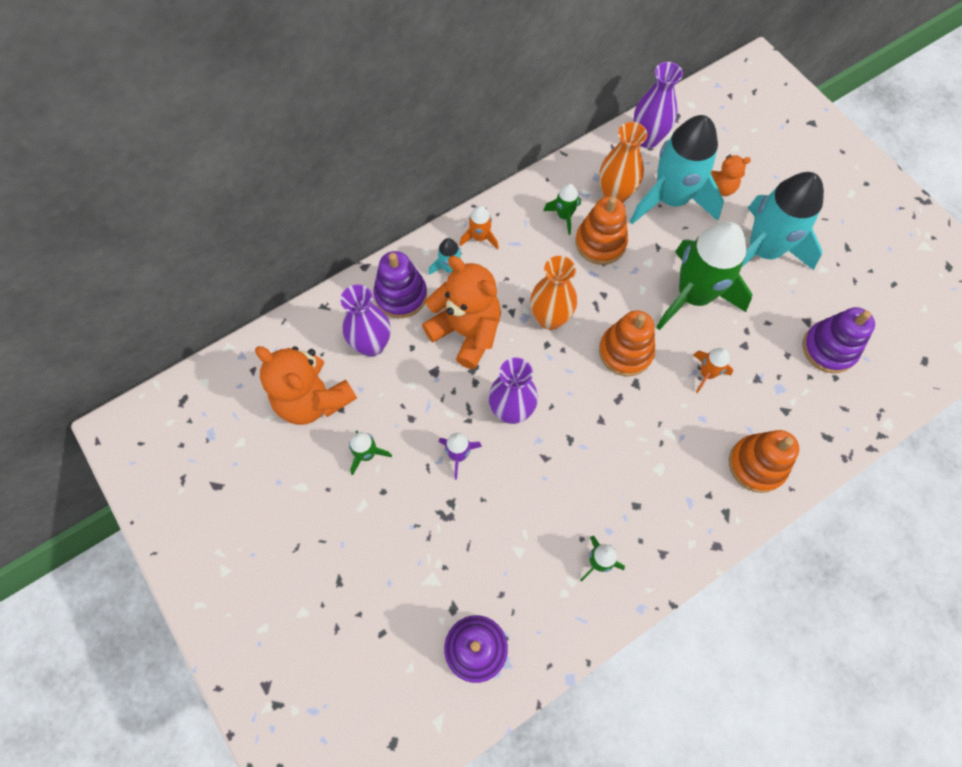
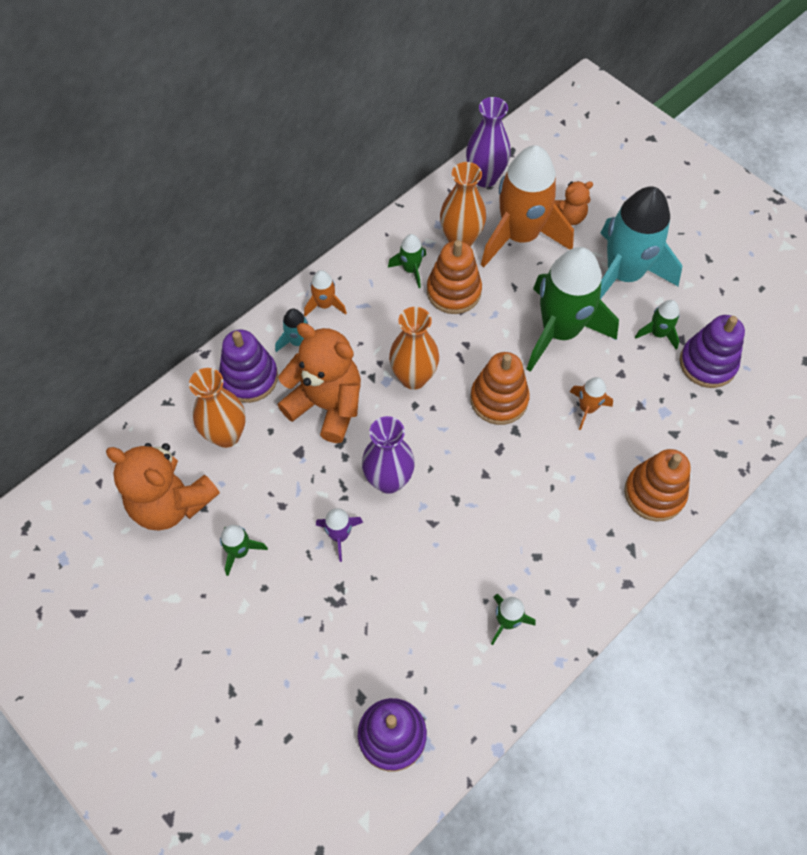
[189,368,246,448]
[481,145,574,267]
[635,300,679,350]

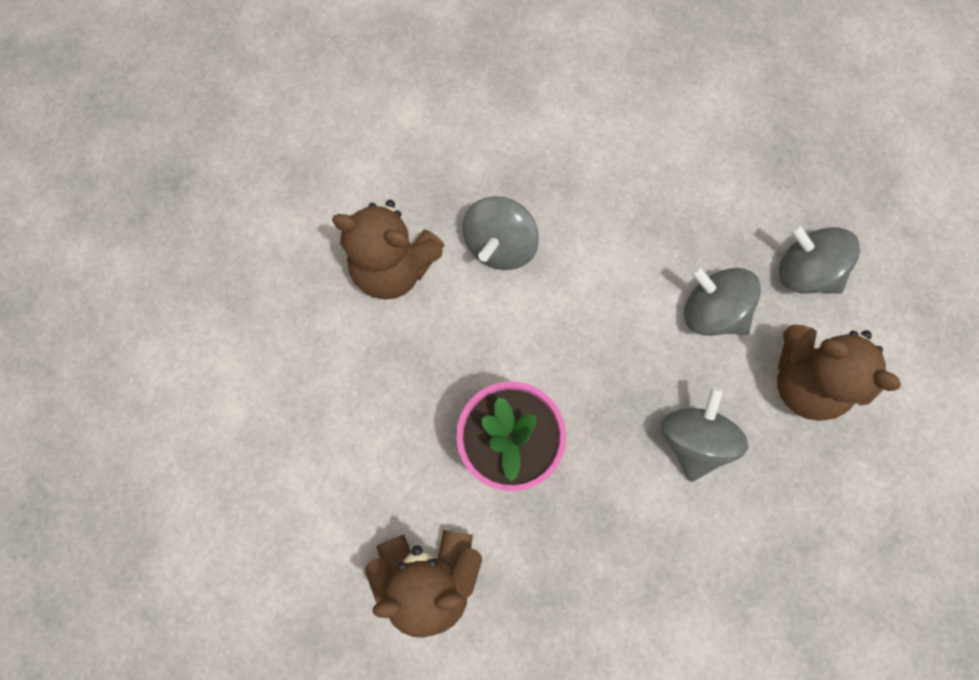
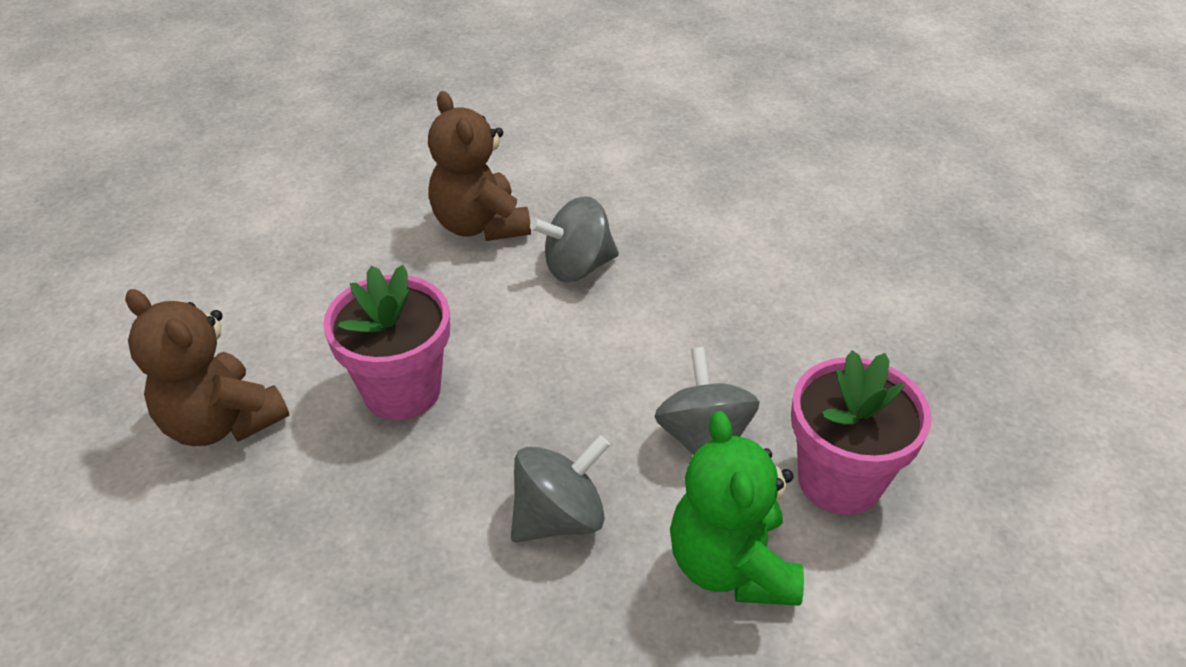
[670,411,804,606]
[791,350,932,515]

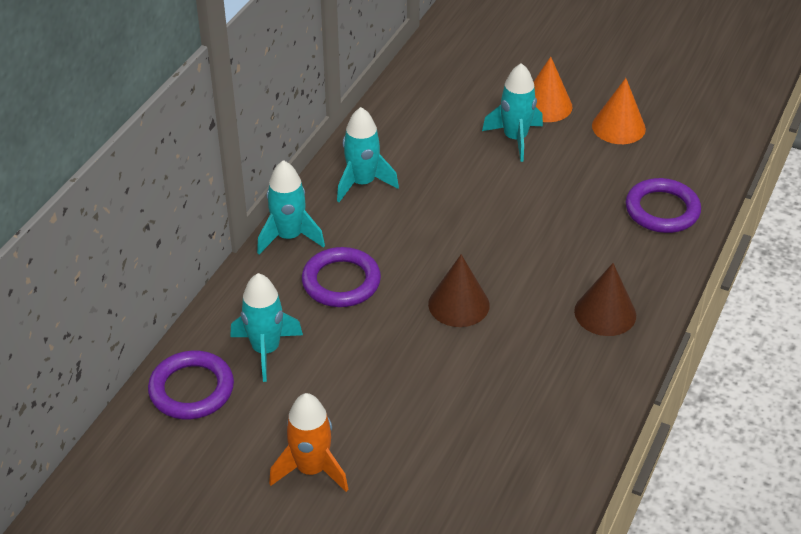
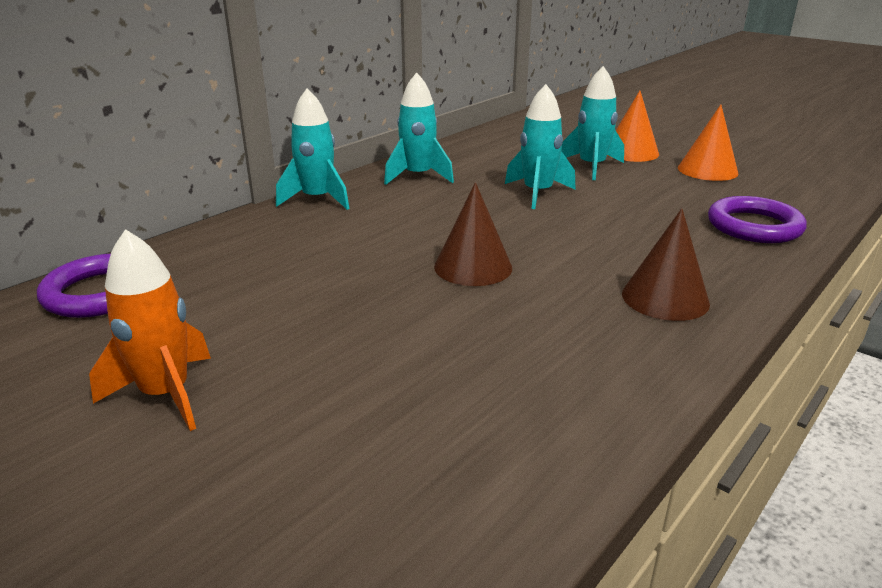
[505,84,576,209]
[302,247,381,307] (first image)

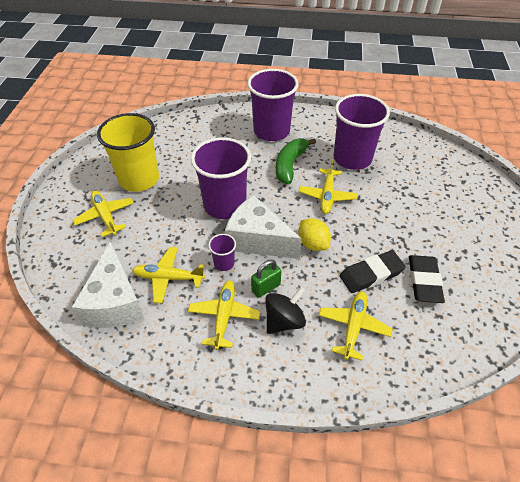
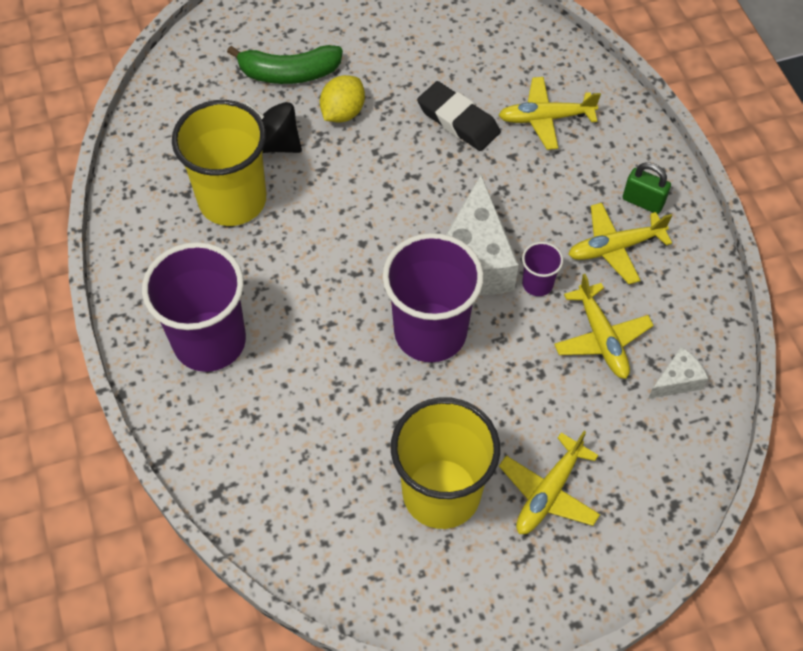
[172,100,266,226]
[227,45,343,84]
[244,102,302,153]
[320,75,365,123]
[623,163,671,214]
[648,347,708,399]
[298,159,358,214] (first image)
[409,255,445,303] (first image)

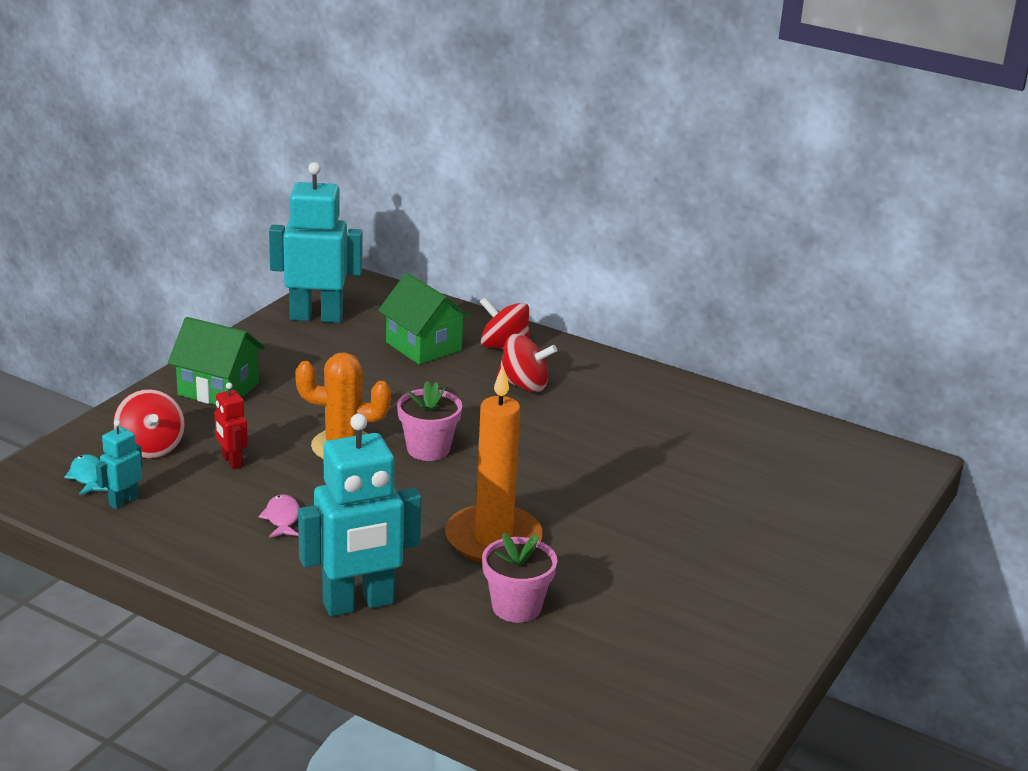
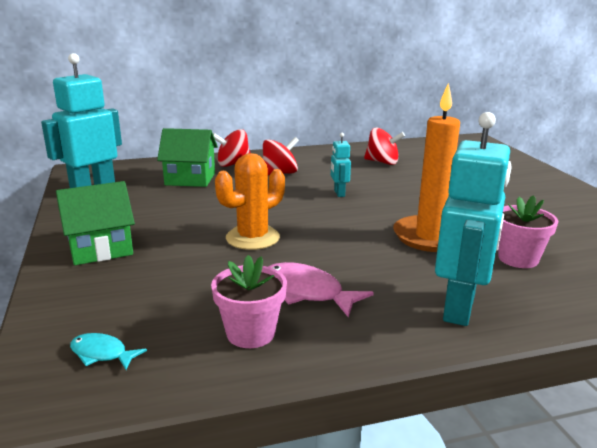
[211,255,287,348]
[268,262,374,318]
[331,133,351,197]
[364,128,405,165]
[214,382,248,469] (first image)

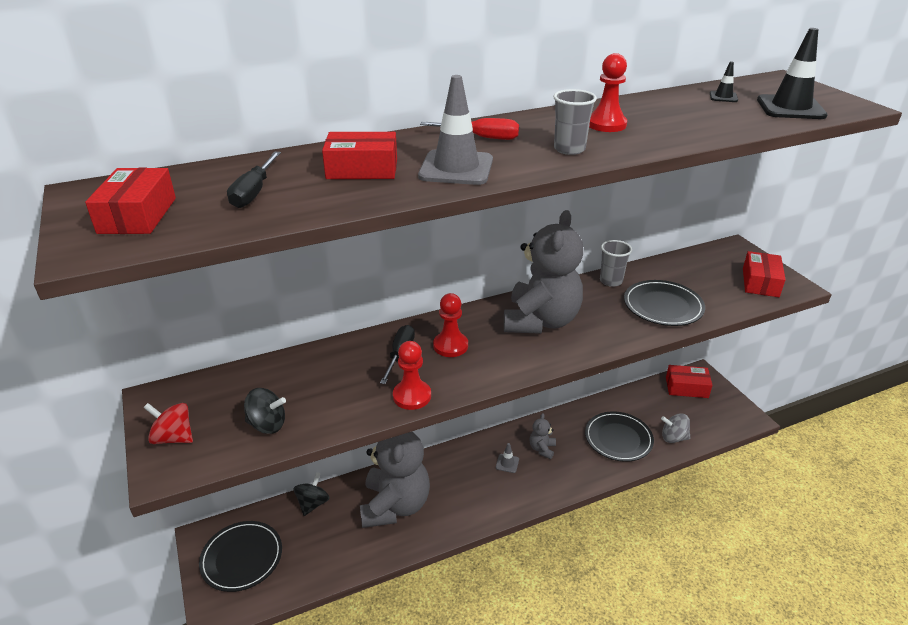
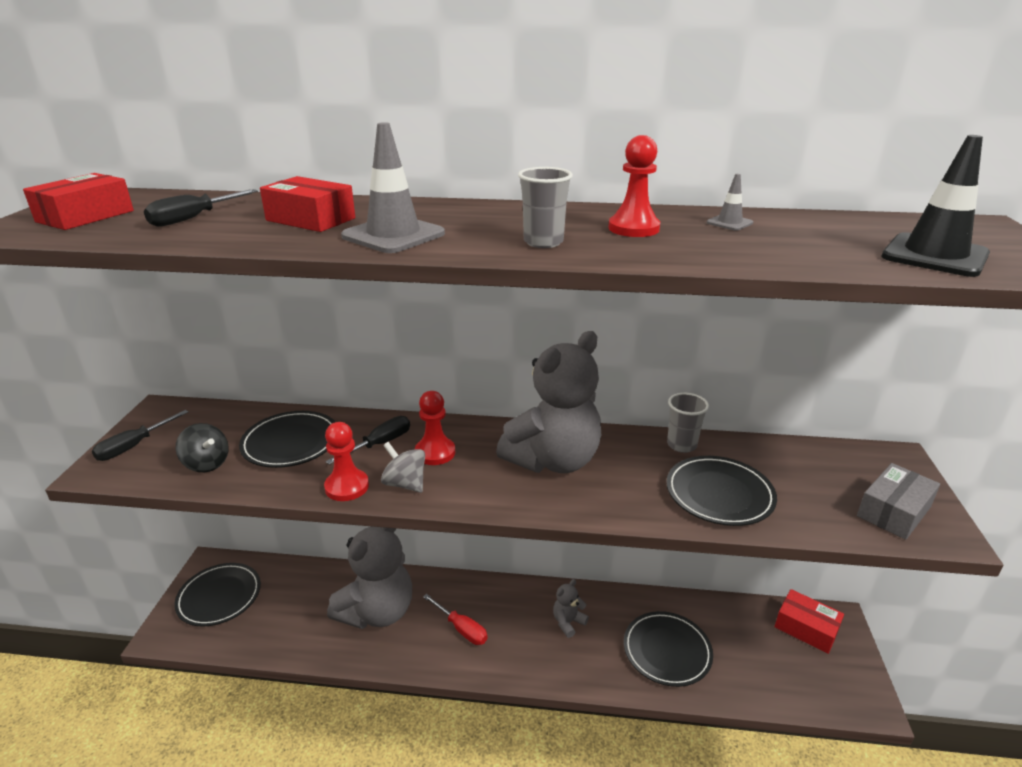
[92,410,189,461]
[239,411,335,468]
[381,442,425,493]
[423,594,487,645]
[706,174,753,231]
[857,463,940,540]
[294,472,330,516] (first image)
[710,61,738,102] (first image)

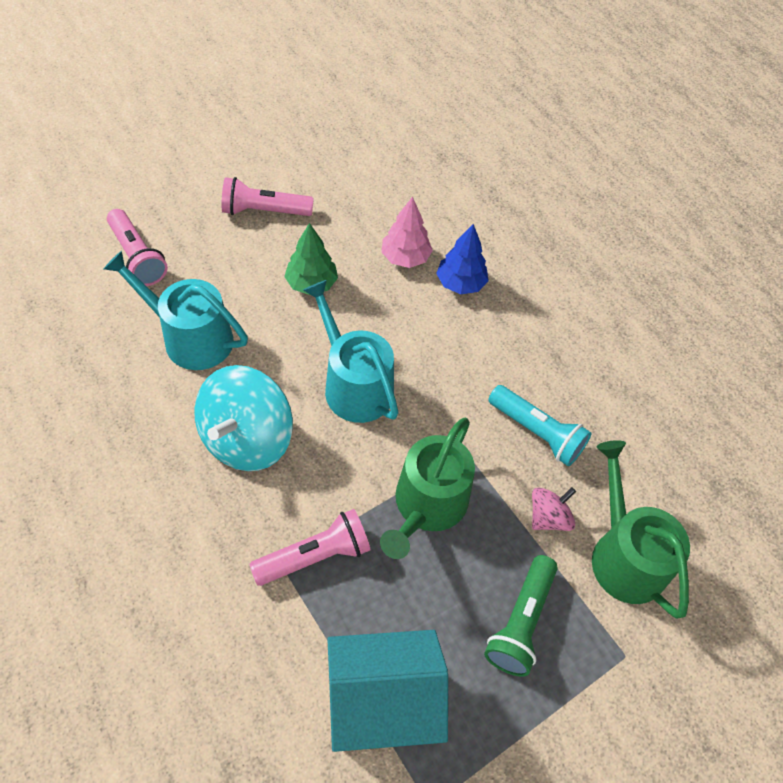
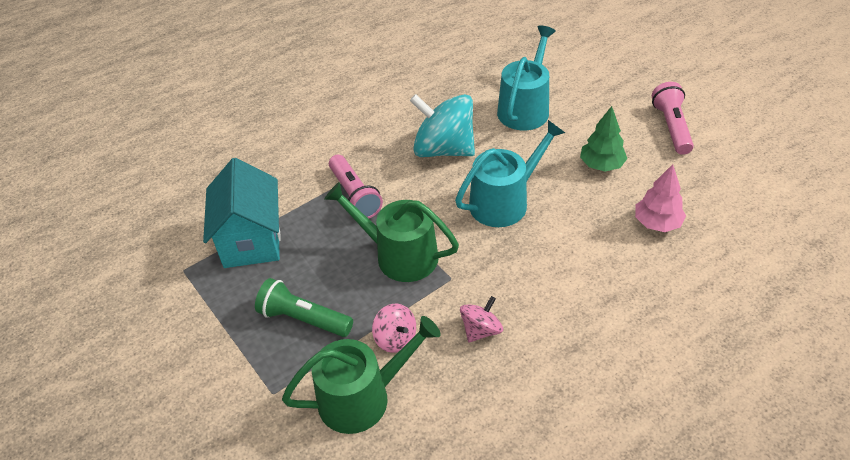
[460,296,503,342]
[107,209,168,286] (first image)
[436,224,489,294] (first image)

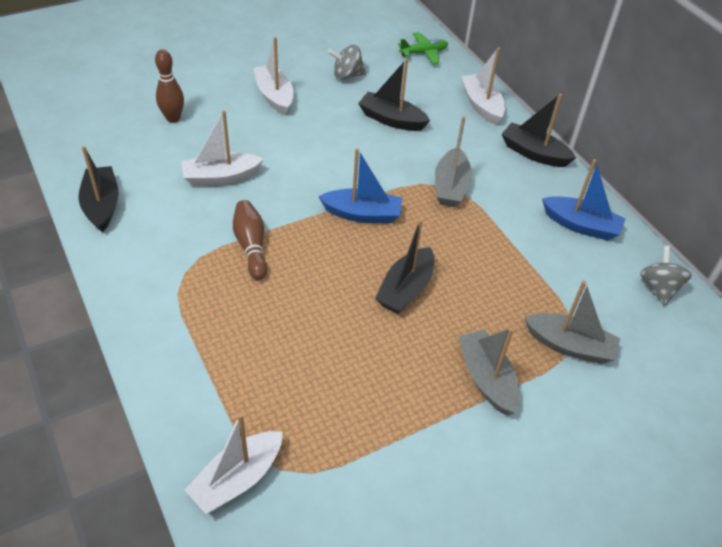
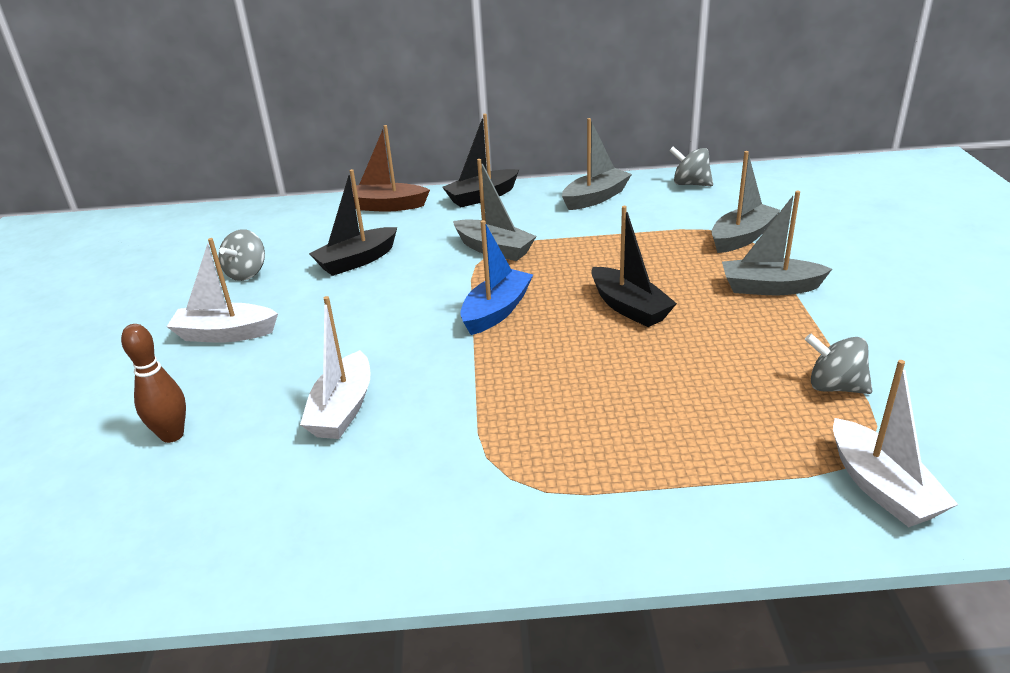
[352,125,430,211]
[562,118,632,210]
[805,333,872,394]
[78,146,119,232] (first image)
[233,200,267,280] (first image)
[398,32,448,64] (first image)

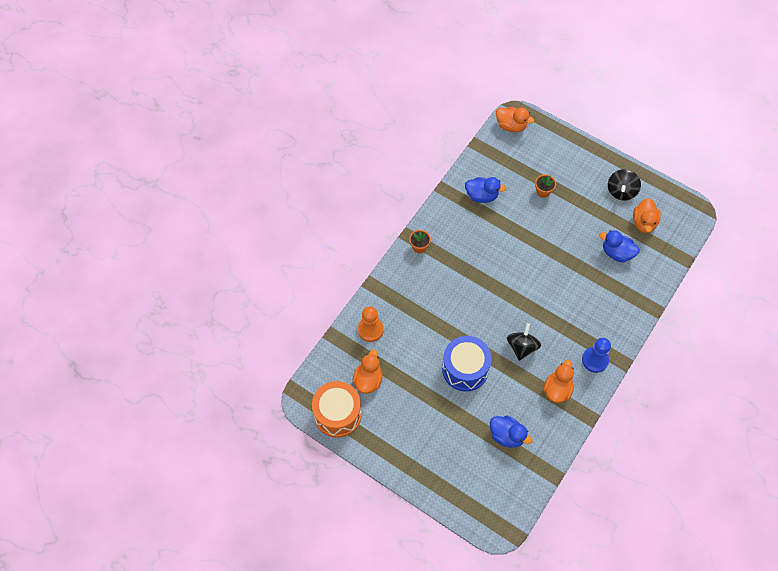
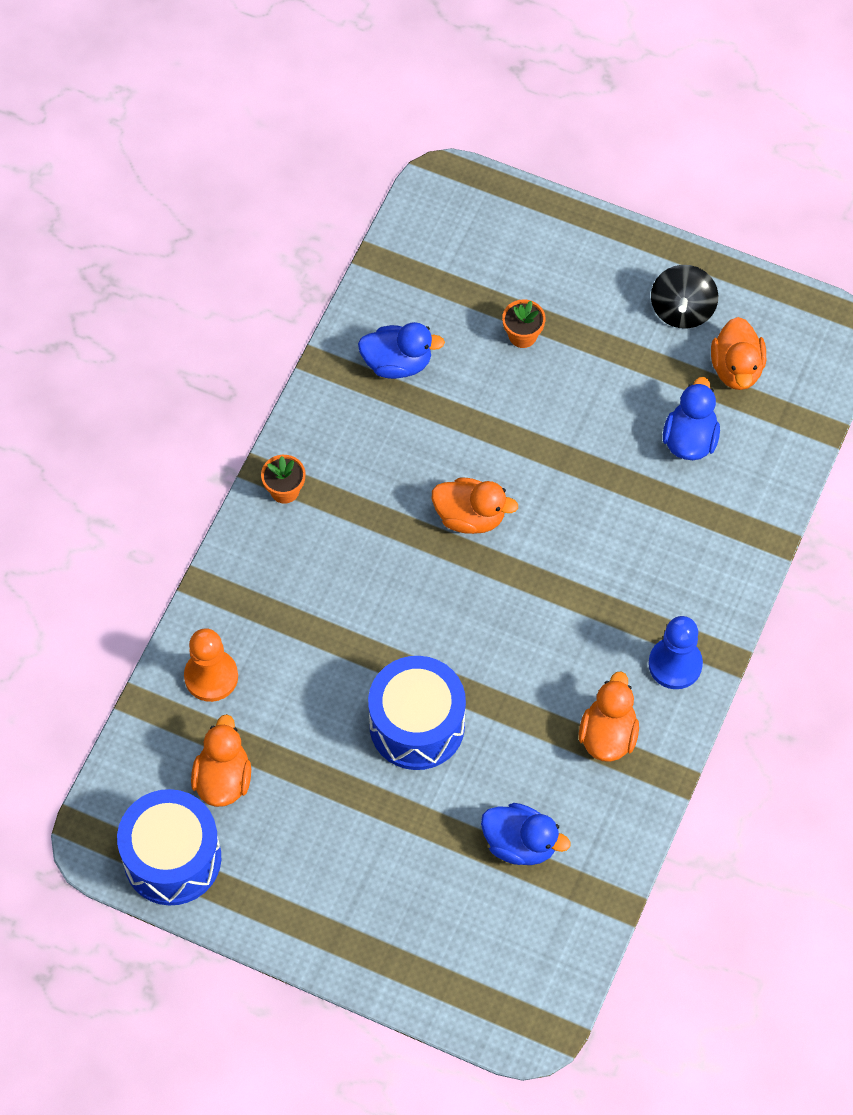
[117,789,221,906]
[432,478,518,534]
[663,377,720,460]
[507,323,541,361] (first image)

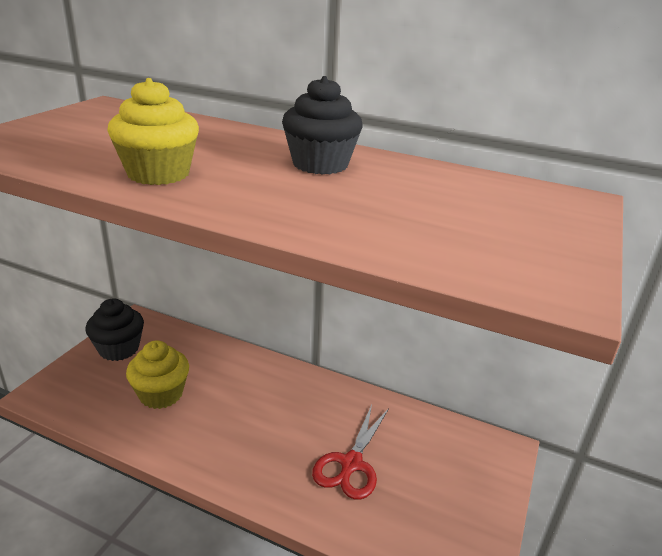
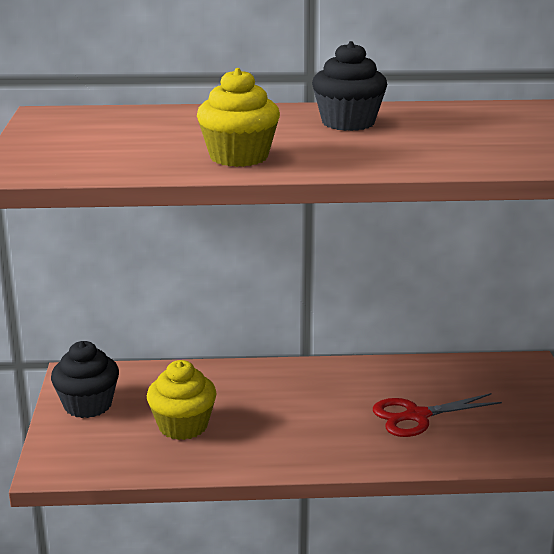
[373,393,502,437]

